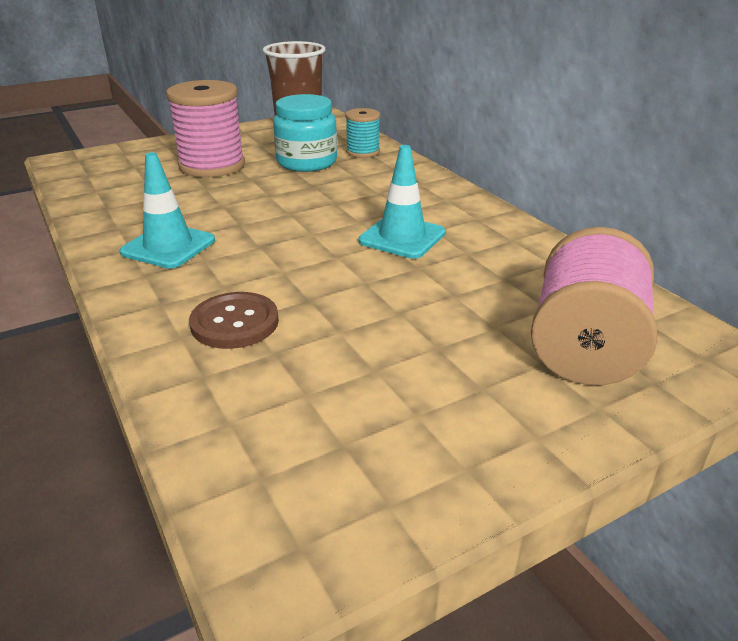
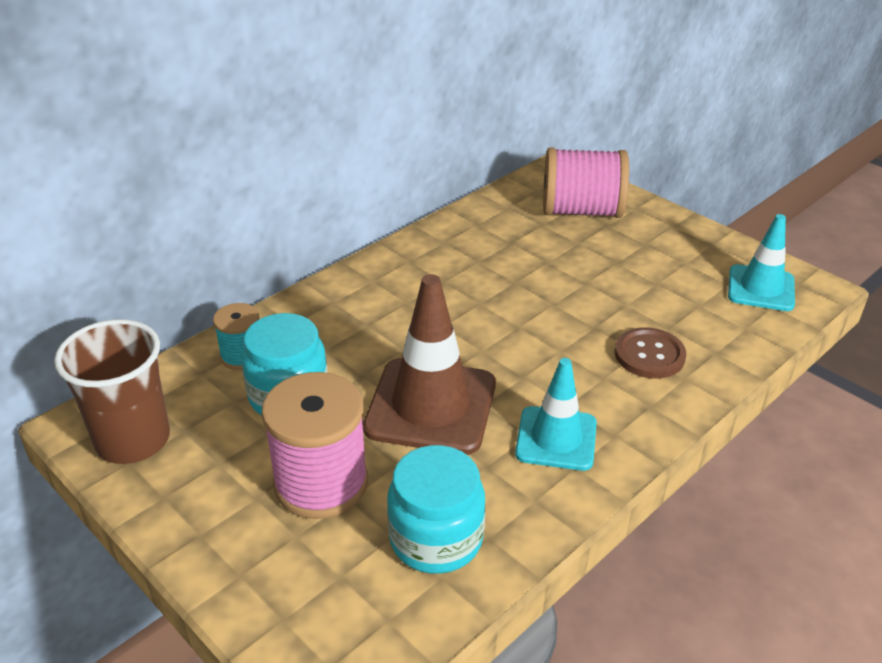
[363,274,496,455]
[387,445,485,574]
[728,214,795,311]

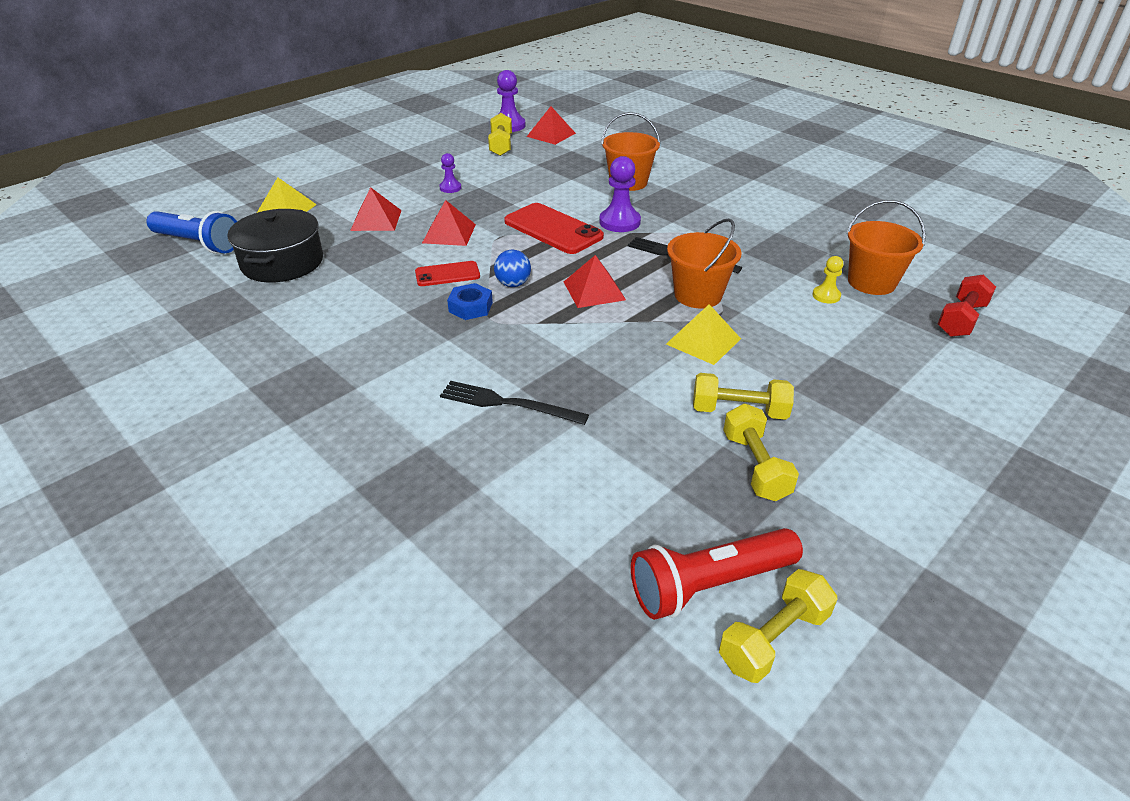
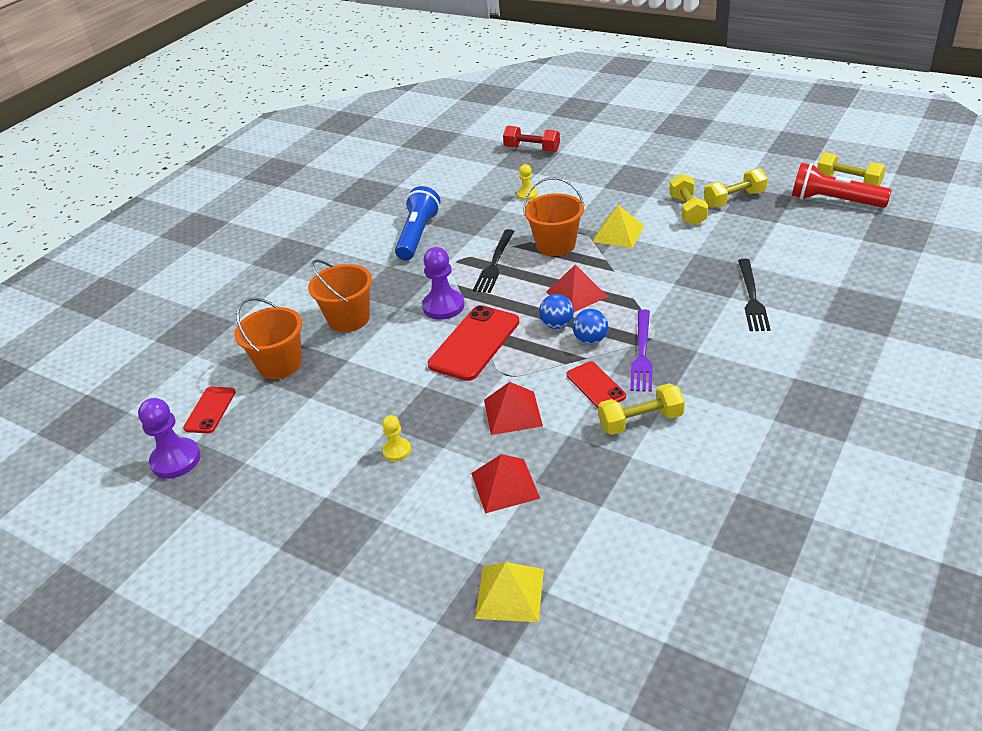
[183,387,236,433]
[234,298,302,379]
[382,415,411,461]
[395,186,441,260]
[539,294,574,329]
[598,383,685,435]
[630,309,653,392]
[792,163,892,208]
[227,209,323,282] (first image)

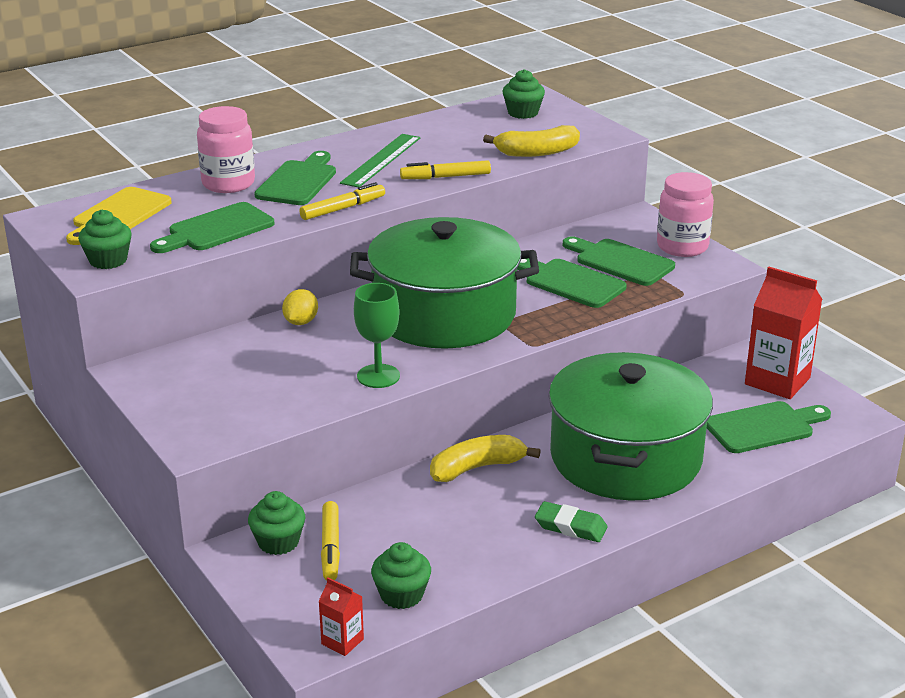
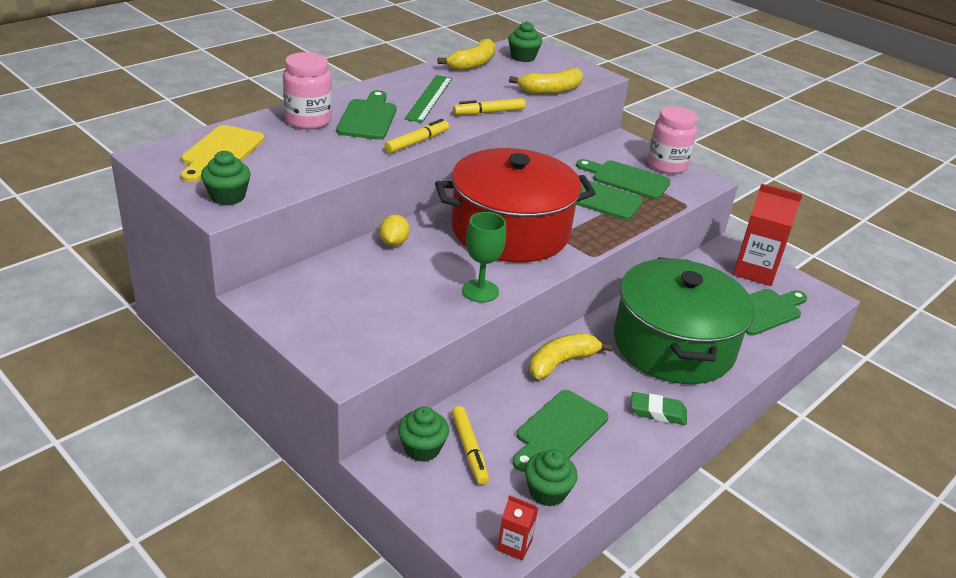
[435,148,596,262]
[438,39,495,71]
[512,390,608,472]

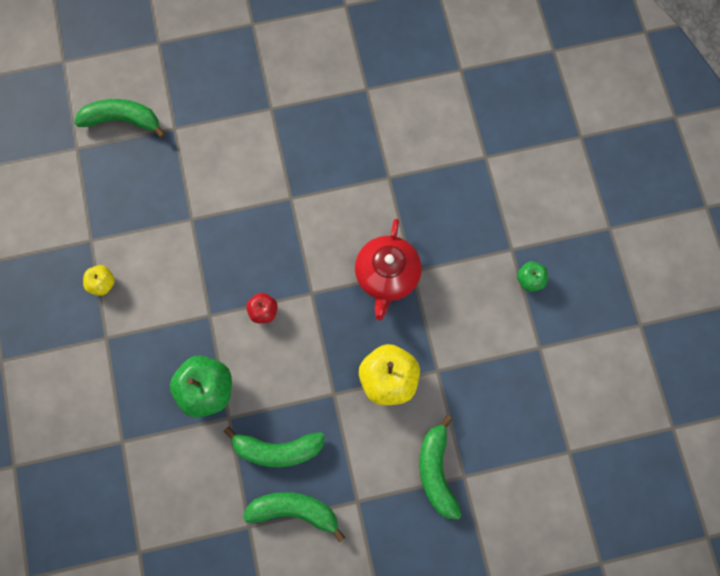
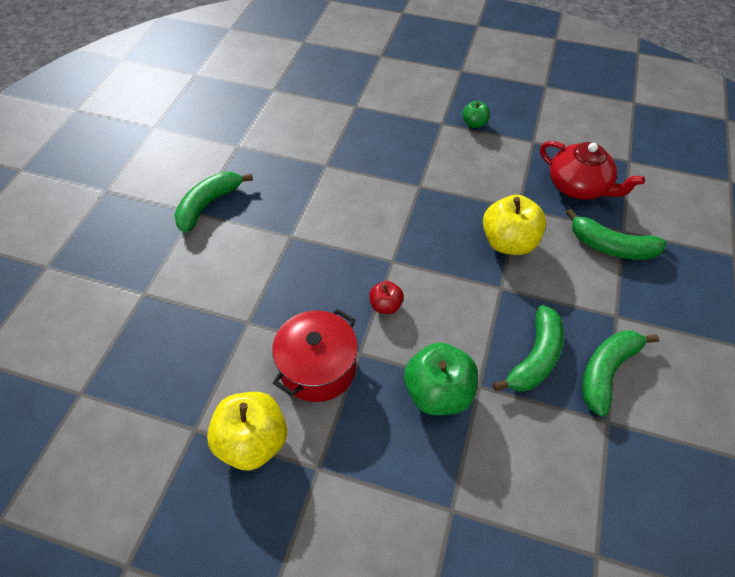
[174,172,253,233]
[207,392,287,471]
[272,309,358,402]
[540,141,645,200]

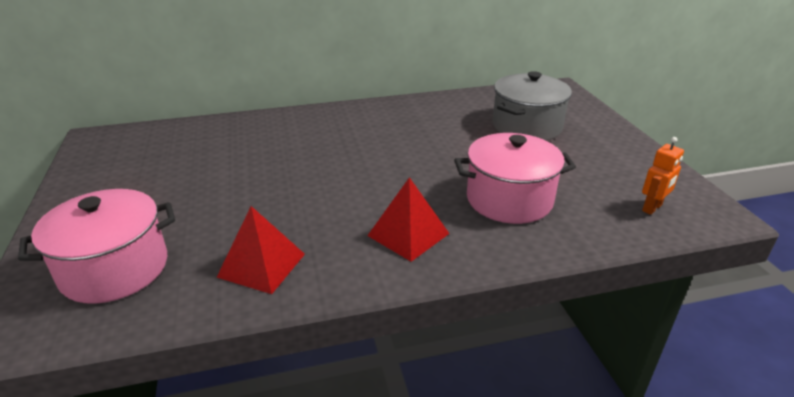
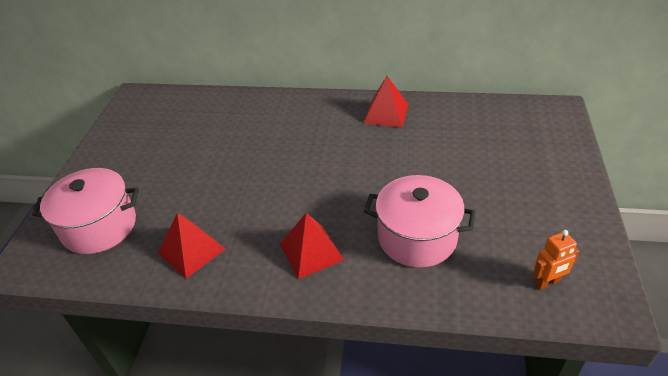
[364,76,409,127]
[492,71,572,141] (first image)

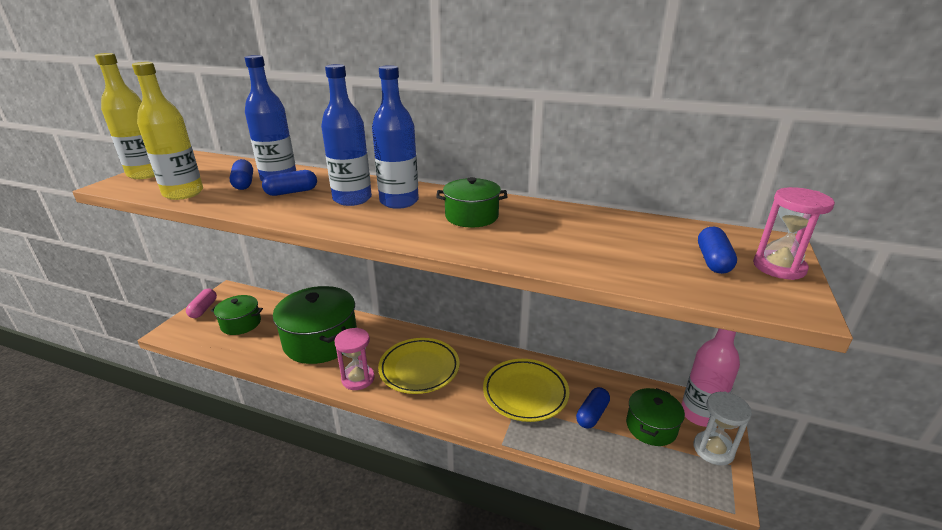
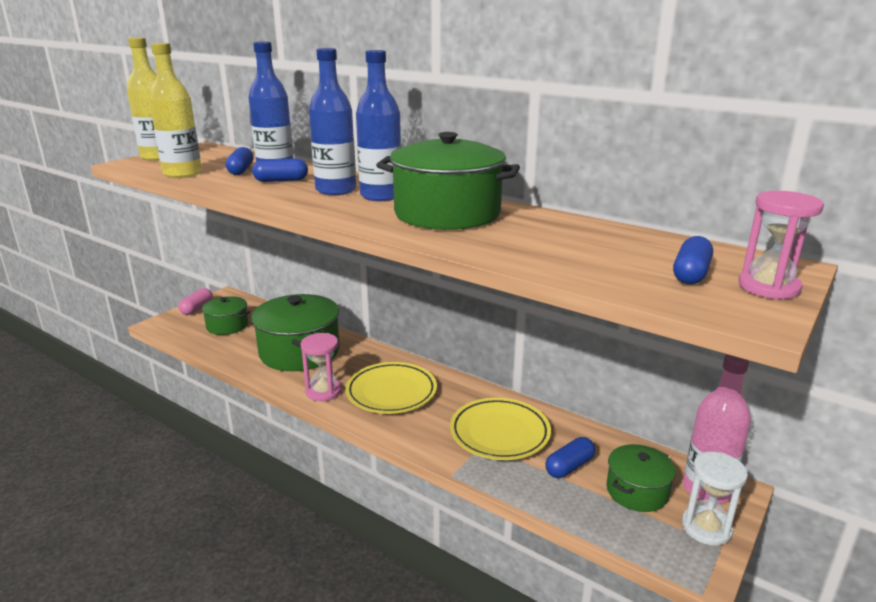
[376,132,520,230]

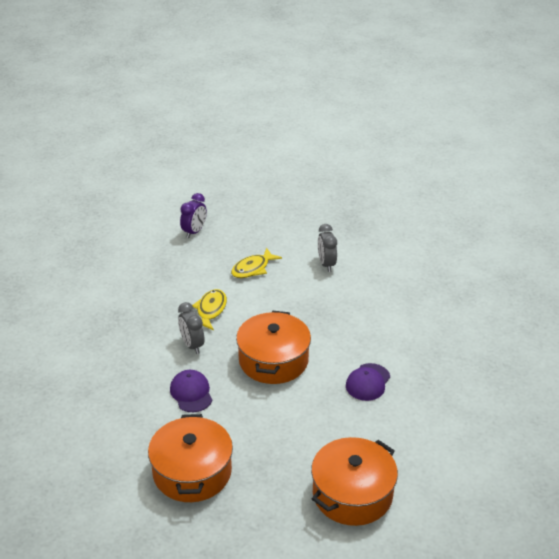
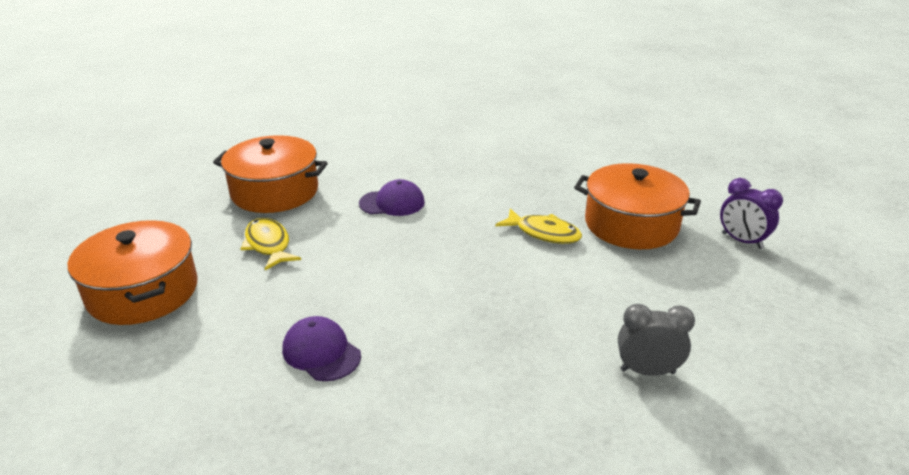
[241,218,301,270]
[574,163,701,249]
[178,302,204,354] (first image)

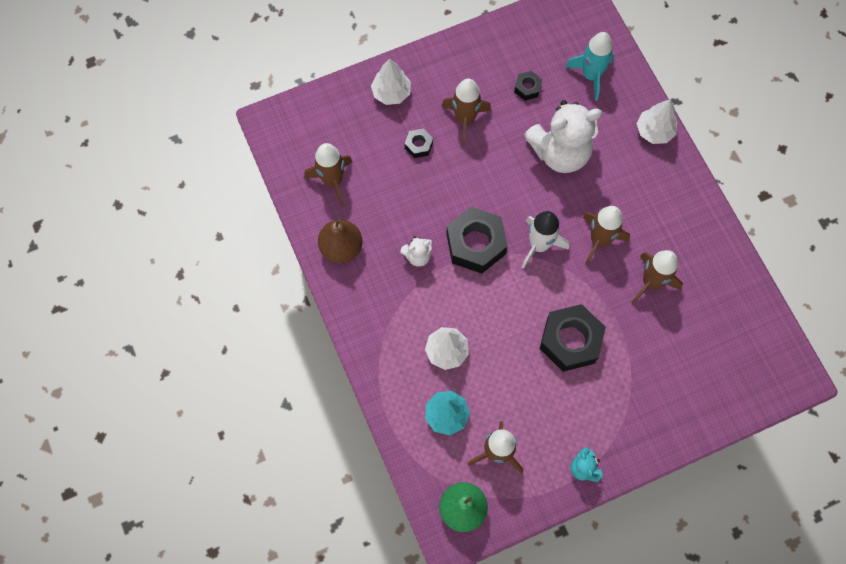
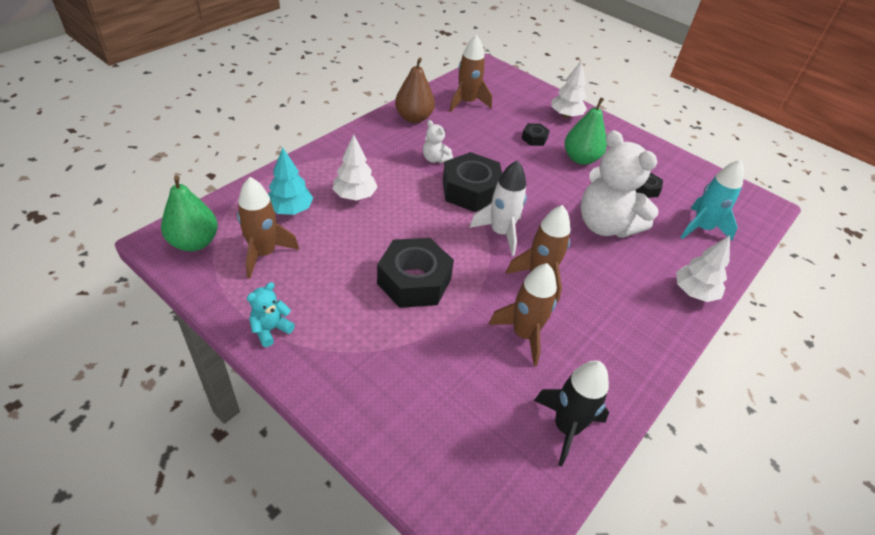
[534,360,609,466]
[565,97,607,165]

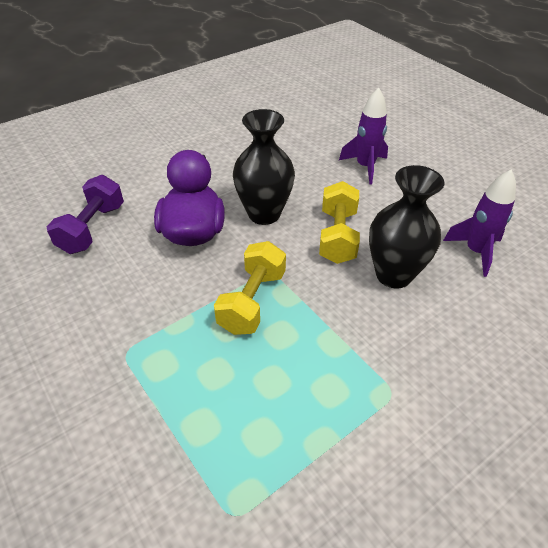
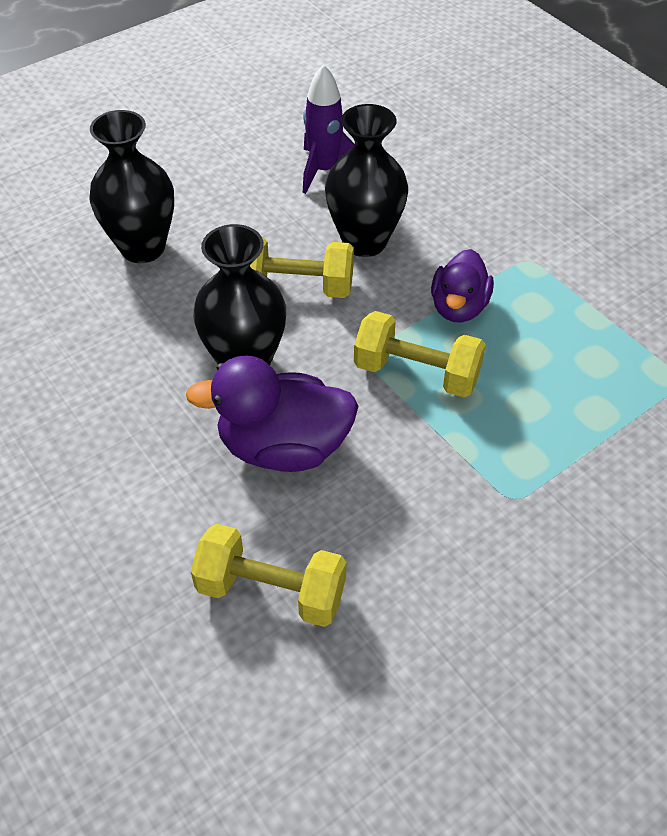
[89,110,174,263]
[191,524,346,627]
[431,249,494,322]

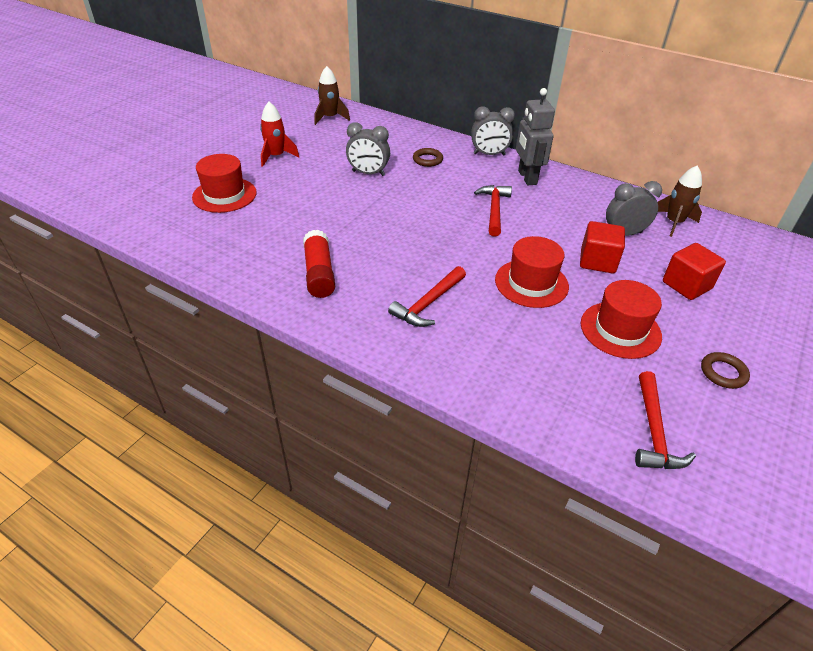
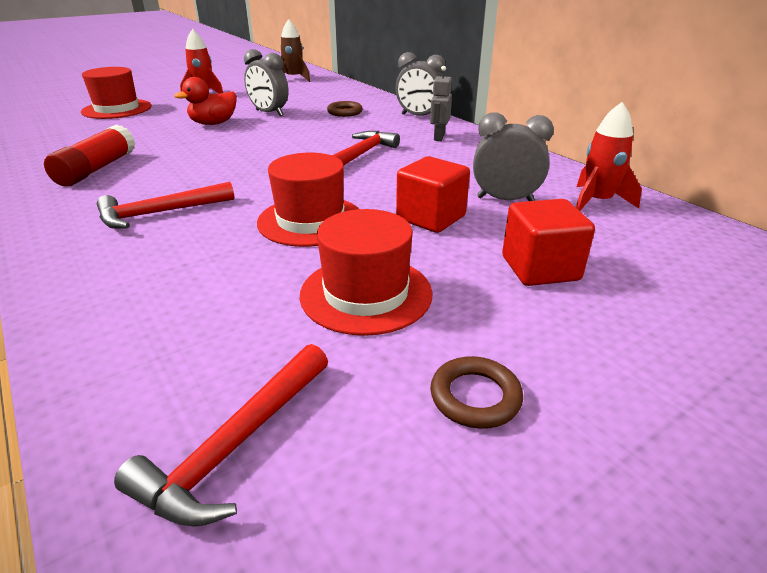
[174,77,237,125]
[430,66,452,141]
[576,102,642,211]

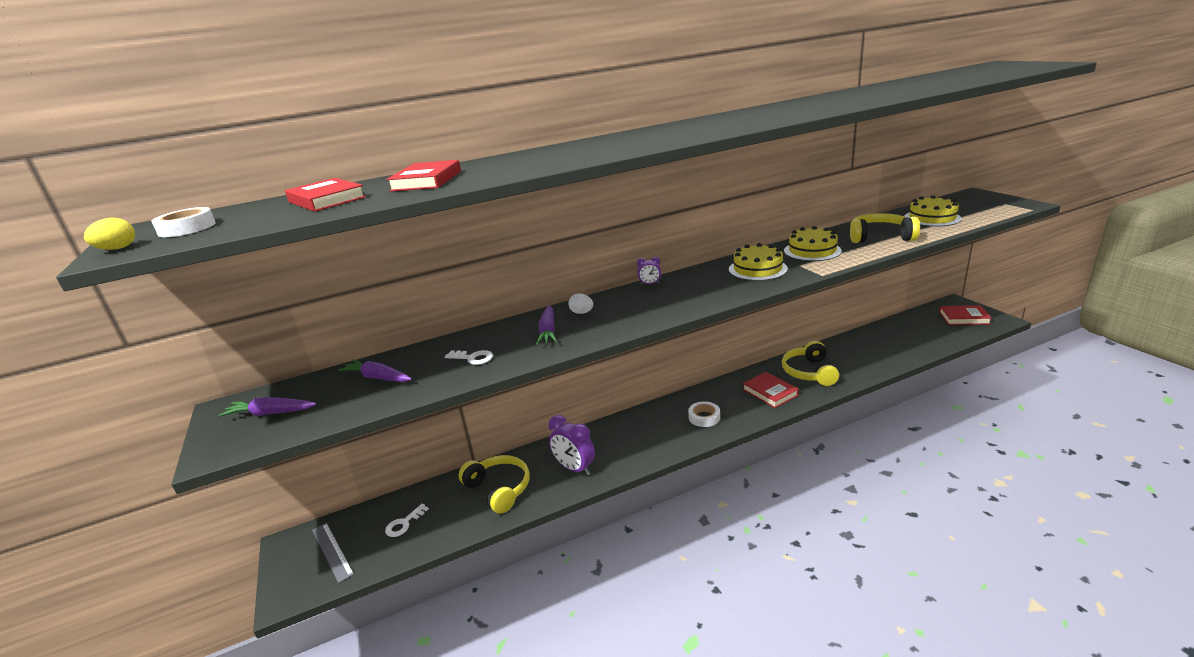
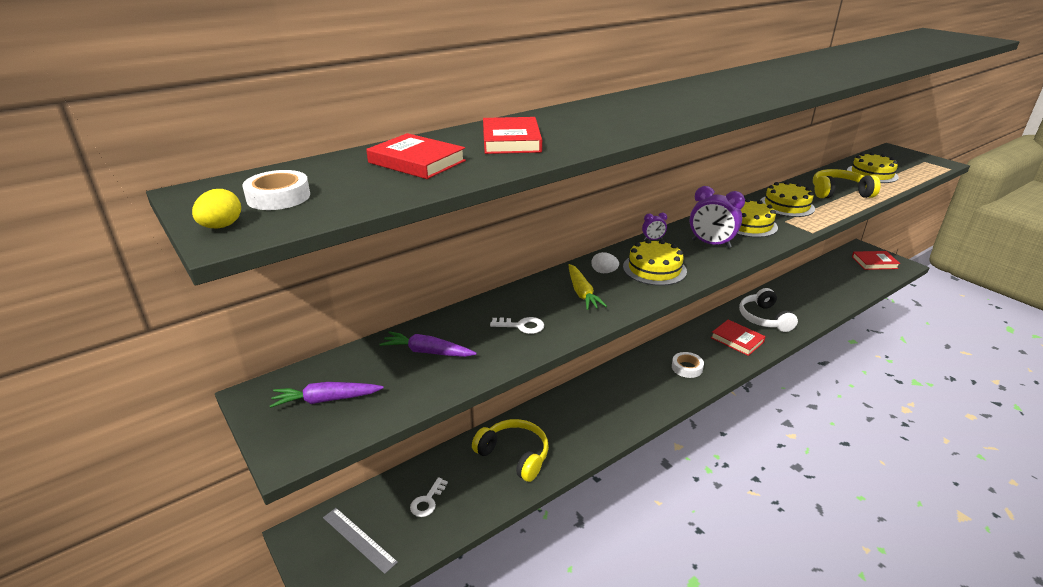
[568,264,607,310]
[623,239,687,286]
[690,186,745,248]
[739,288,798,332]

